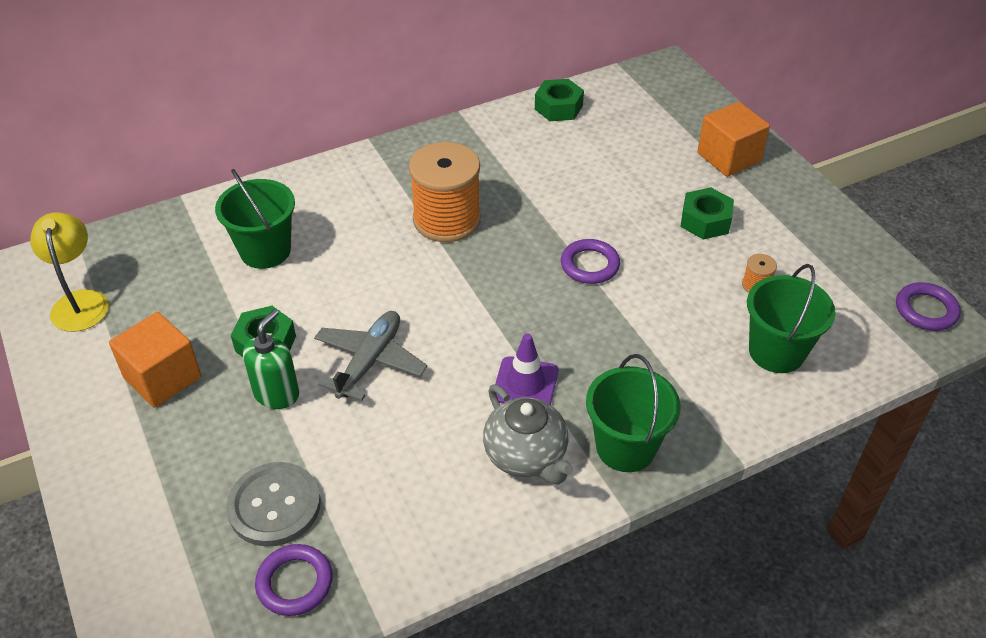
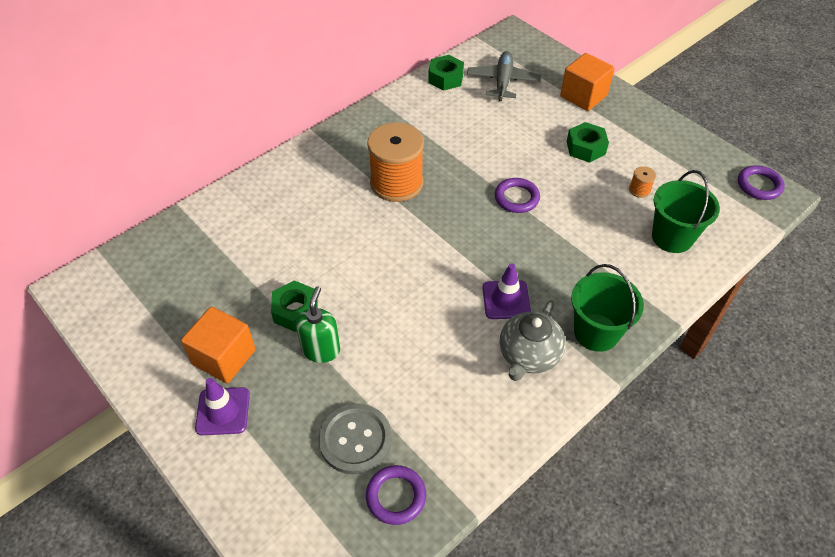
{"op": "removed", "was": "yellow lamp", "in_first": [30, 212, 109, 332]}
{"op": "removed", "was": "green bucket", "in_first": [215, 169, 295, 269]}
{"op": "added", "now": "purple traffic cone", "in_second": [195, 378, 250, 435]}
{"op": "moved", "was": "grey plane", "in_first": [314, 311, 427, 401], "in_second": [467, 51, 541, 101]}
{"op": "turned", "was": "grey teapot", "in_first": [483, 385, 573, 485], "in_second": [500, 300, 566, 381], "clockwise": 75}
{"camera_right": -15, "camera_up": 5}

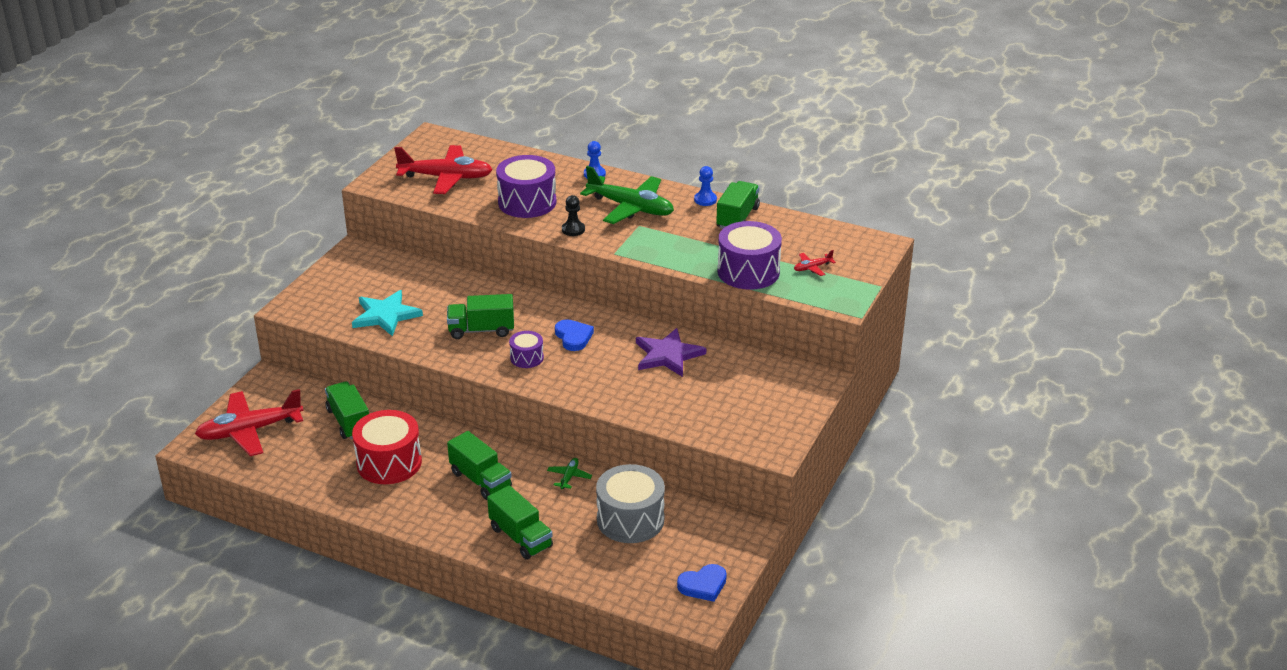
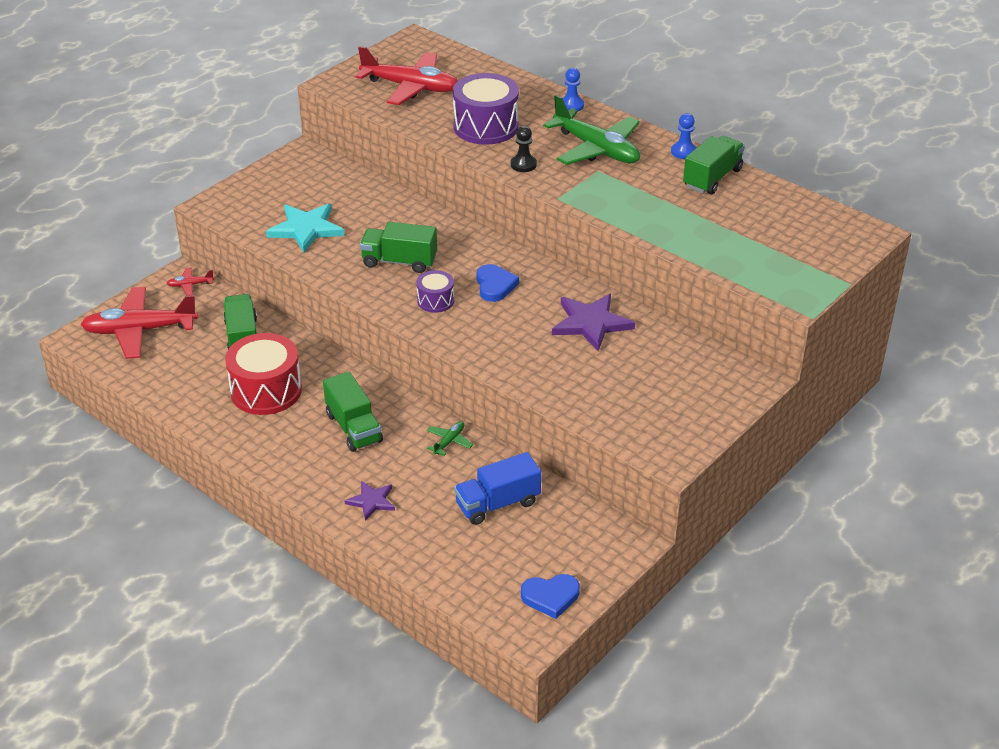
{"op": "removed", "was": "purple drum", "in_first": [718, 221, 782, 290]}
{"op": "moved", "was": "red plane", "in_first": [794, 250, 836, 276], "in_second": [167, 268, 214, 295]}
{"op": "replaced", "was": "green truck", "now": "purple star", "in_first": [487, 485, 553, 560], "in_second": [344, 481, 395, 521]}
{"op": "replaced", "was": "grey drum", "now": "blue truck", "in_first": [596, 464, 665, 543], "in_second": [454, 452, 541, 525]}
{"camera_right": 15, "camera_up": 5}

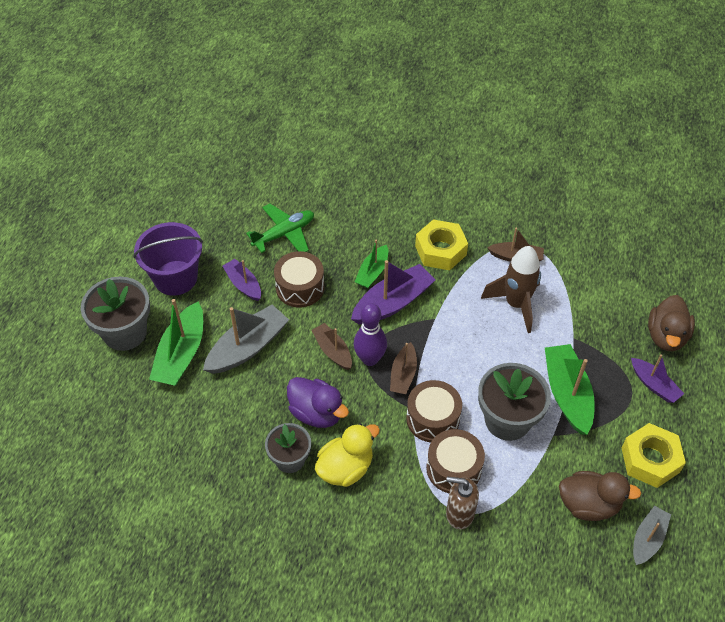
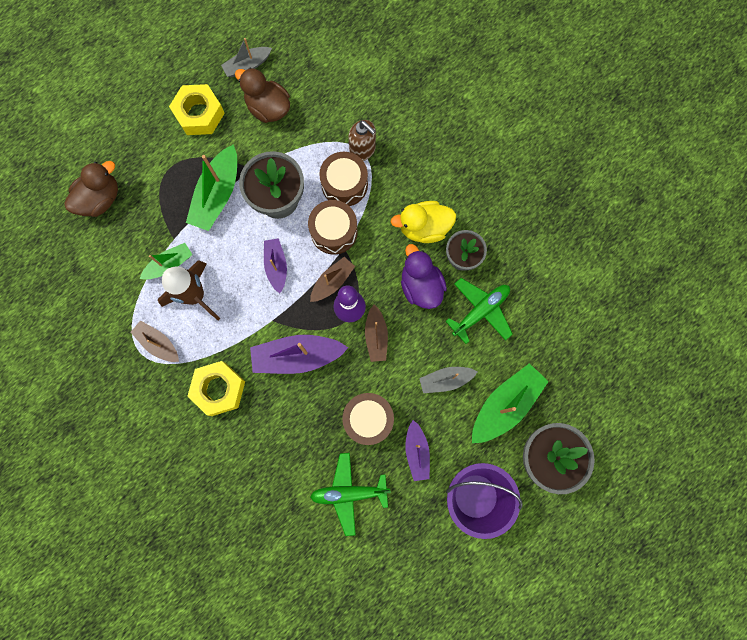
{"op": "added", "now": "green plane", "in_second": [445, 278, 513, 344]}
{"op": "moved", "was": "green boat", "in_first": [355, 239, 388, 288], "in_second": [140, 243, 193, 280]}
{"op": "moved", "was": "purple boat", "in_first": [631, 354, 684, 403], "in_second": [264, 238, 287, 293]}
{"op": "resized", "was": "grey boat", "in_first": [203, 305, 289, 374], "in_second": [419, 367, 478, 393], "ratio": 0.6}
{"camera_right": -150, "camera_up": 25}

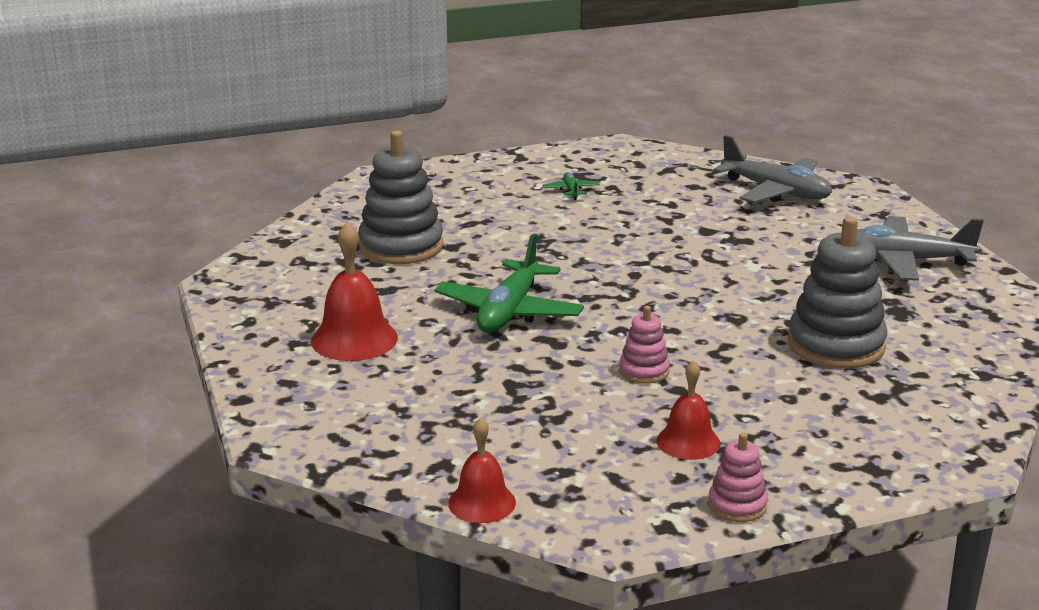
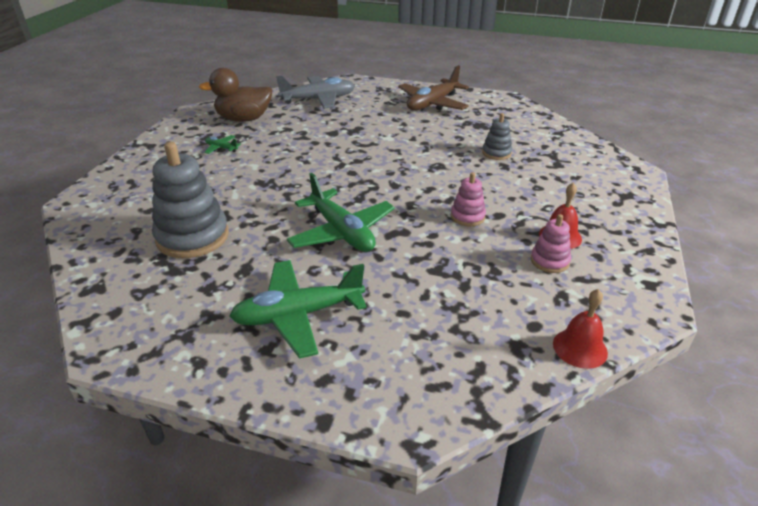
{"op": "added", "now": "brown duck", "in_second": [199, 68, 273, 122]}
{"op": "moved", "was": "pink stacking toy", "in_first": [708, 432, 768, 522], "in_second": [531, 214, 571, 273]}
{"op": "replaced", "was": "red bell", "now": "green plane", "in_first": [311, 222, 398, 361], "in_second": [230, 260, 367, 359]}
{"op": "recoloured", "was": "grey plane", "now": "brown plane", "in_first": [857, 216, 984, 281], "in_second": [398, 65, 469, 110]}
{"op": "resized", "was": "grey stacking toy", "in_first": [788, 217, 887, 369], "in_second": [482, 113, 512, 160], "ratio": 0.51}
{"camera_right": -55, "camera_up": 10}

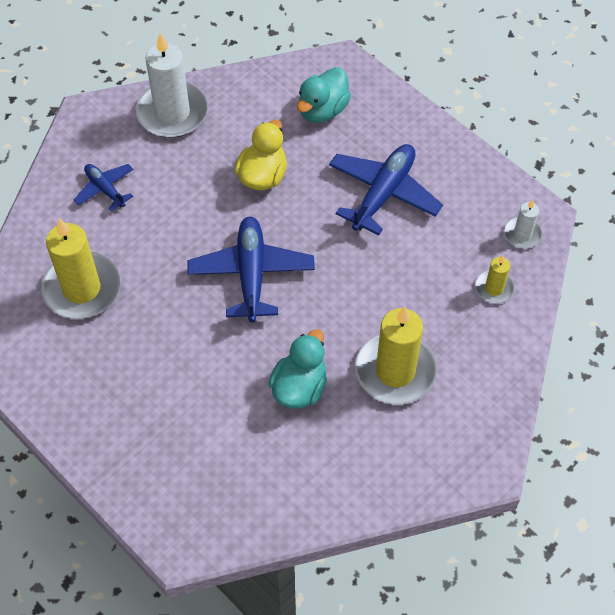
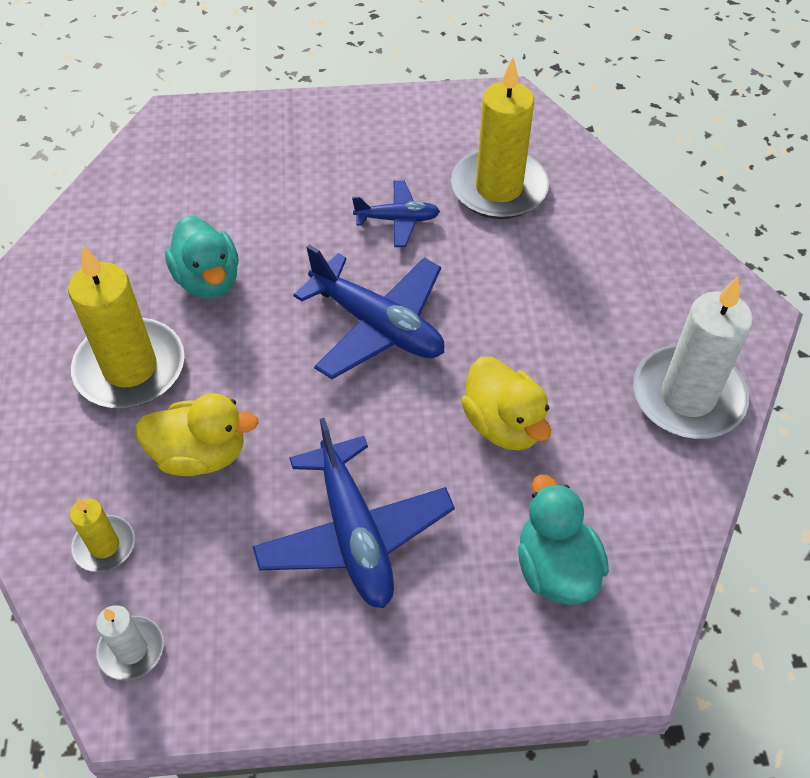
{"op": "added", "now": "yellow duck", "in_second": [135, 393, 259, 476]}
{"op": "moved", "was": "blue plane", "in_first": [74, 164, 133, 211], "in_second": [352, 180, 440, 247]}
{"camera_right": 130, "camera_up": -5}

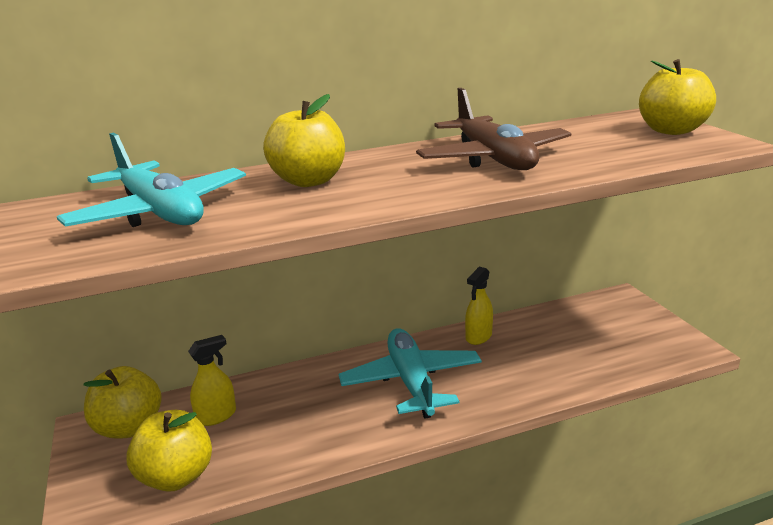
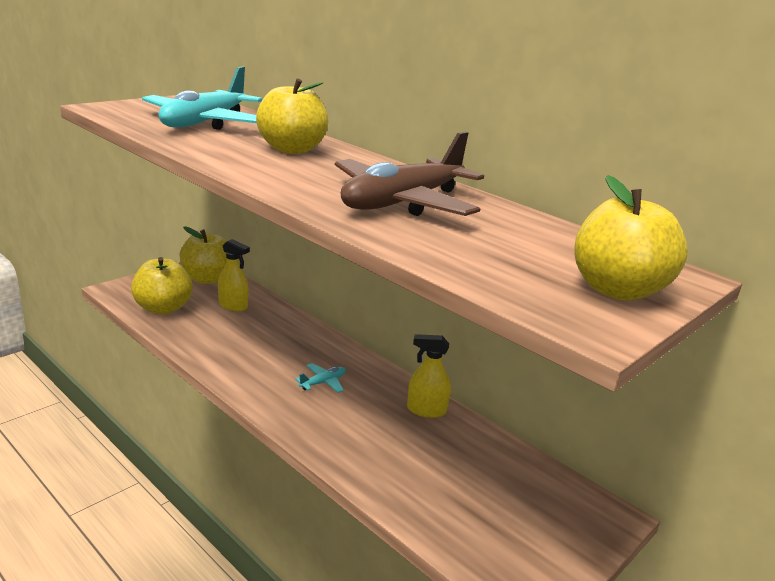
{"op": "resized", "was": "turquoise plane", "in_first": [339, 328, 482, 419], "in_second": [295, 363, 346, 393], "ratio": 0.4}
{"camera_right": 60, "camera_up": 0}

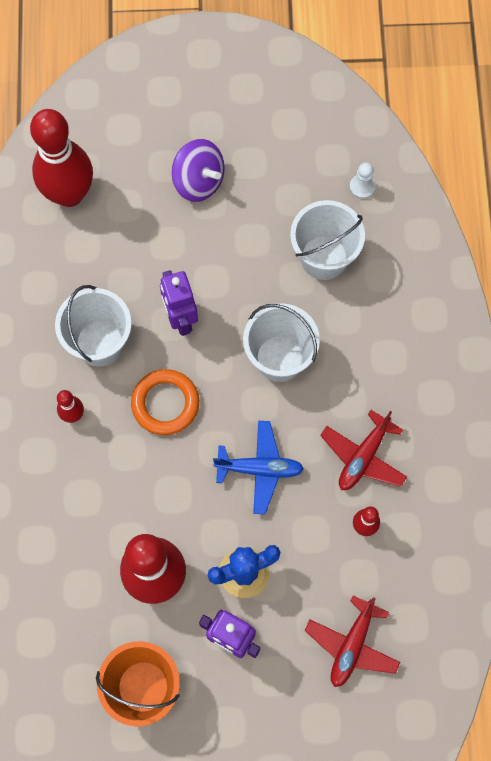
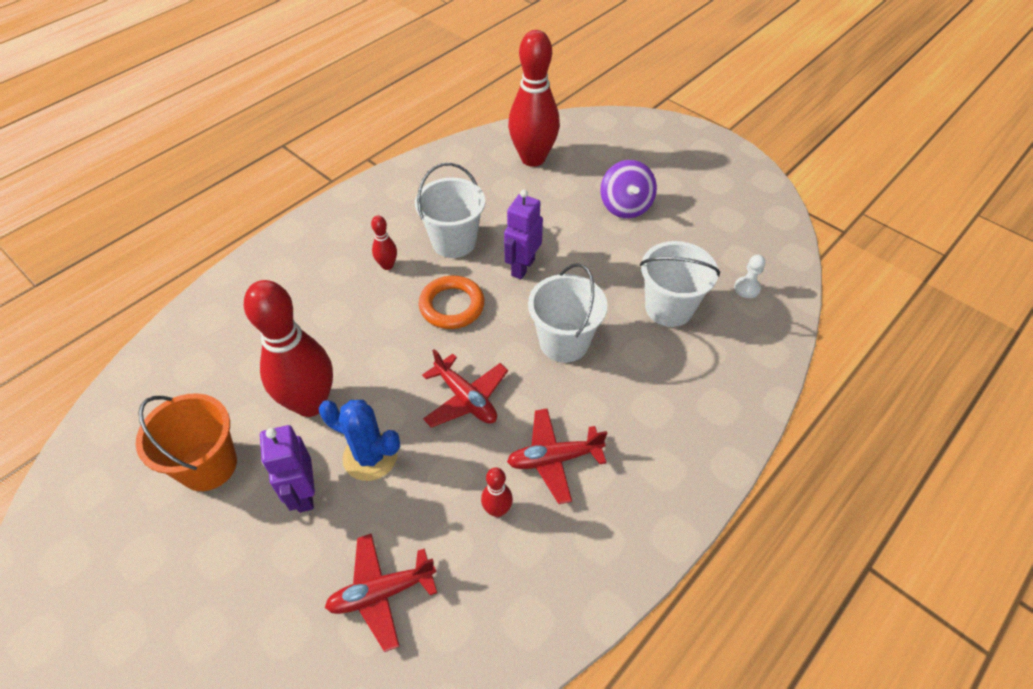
{"op": "recoloured", "was": "blue plane", "now": "red plane", "in_first": [213, 421, 304, 514], "in_second": [422, 349, 508, 428]}
{"camera_right": 45, "camera_up": -20}

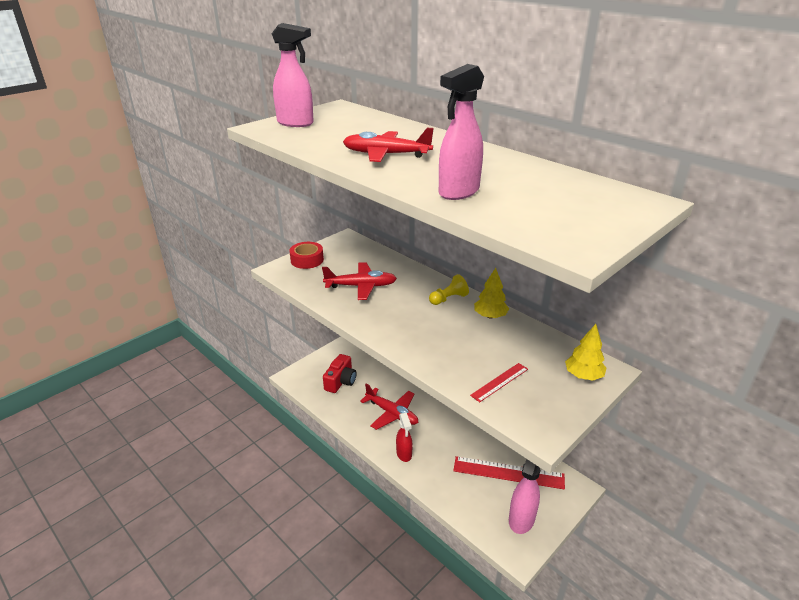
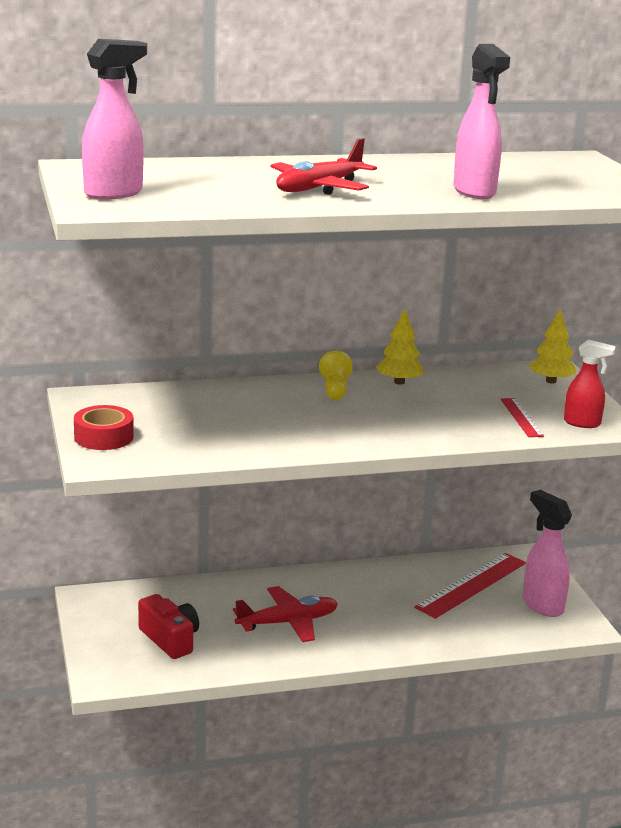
{"op": "removed", "was": "red plane", "in_first": [322, 262, 397, 300]}
{"op": "moved", "was": "red spray bottle", "in_first": [396, 412, 413, 462], "in_second": [564, 340, 616, 428]}
{"camera_right": -60, "camera_up": -10}

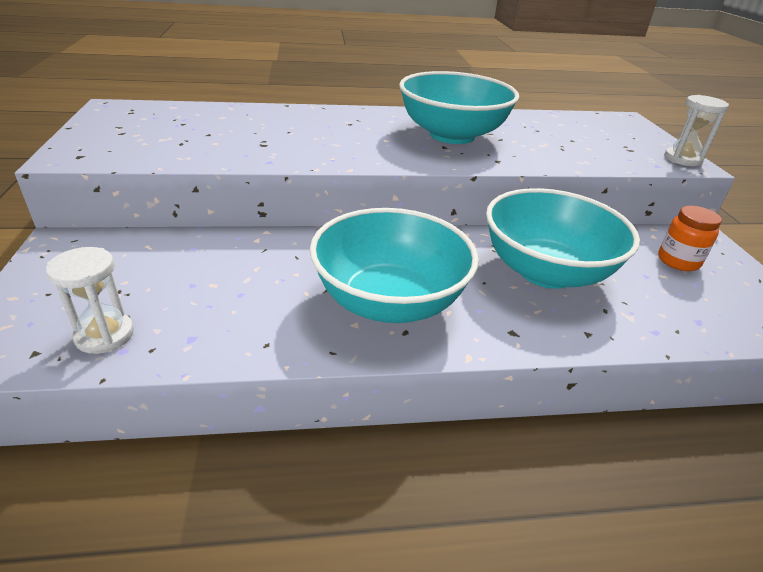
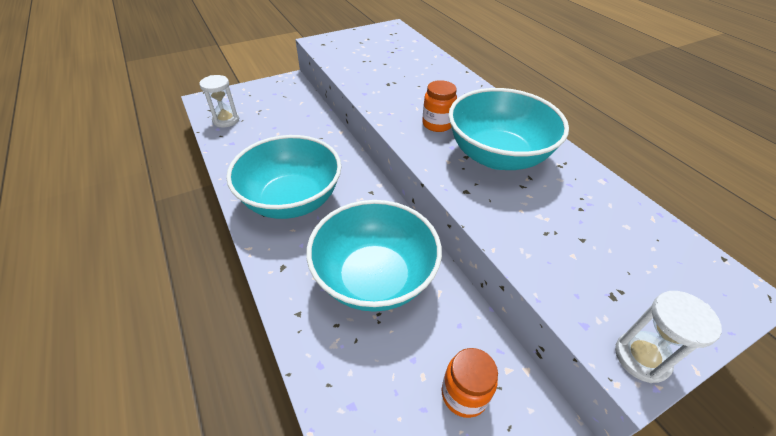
{"op": "added", "now": "orange jar", "in_second": [422, 80, 457, 132]}
{"camera_right": 70, "camera_up": 10}

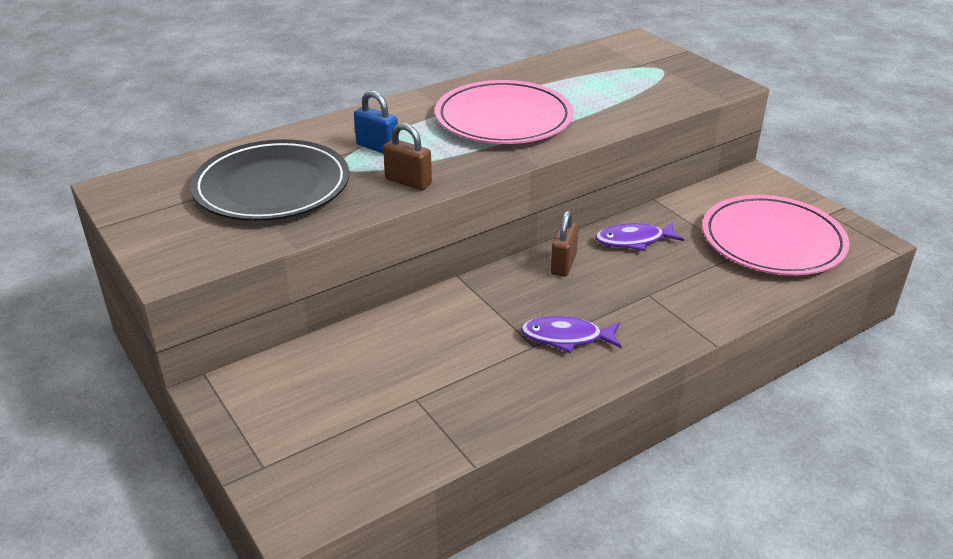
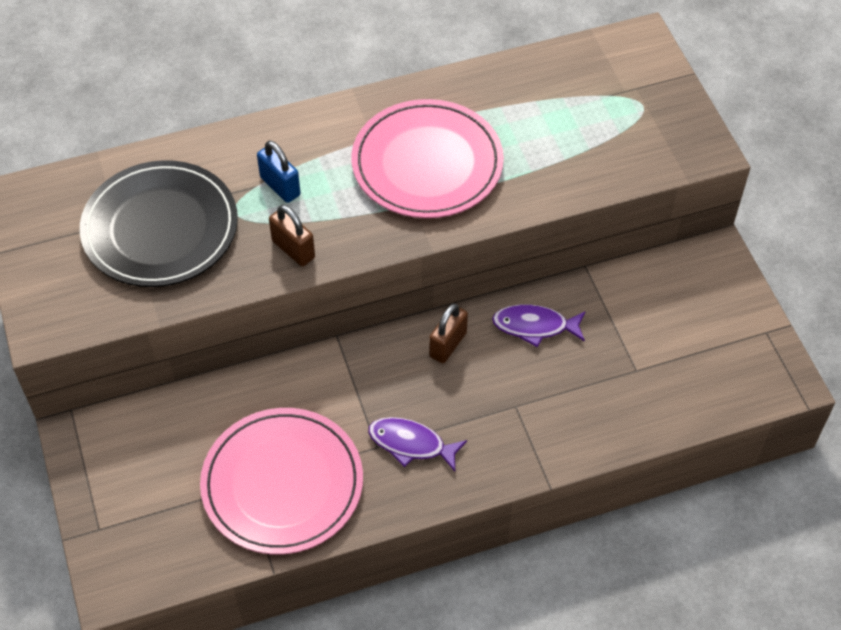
{"op": "moved", "was": "pink plate", "in_first": [702, 195, 850, 275], "in_second": [200, 408, 363, 554]}
{"camera_right": 15, "camera_up": 20}

